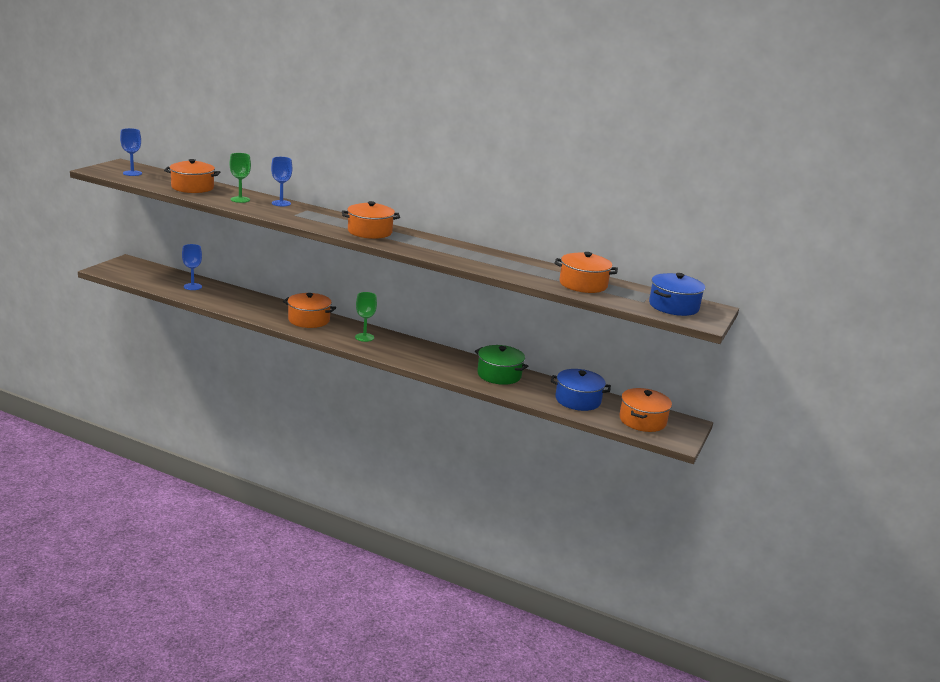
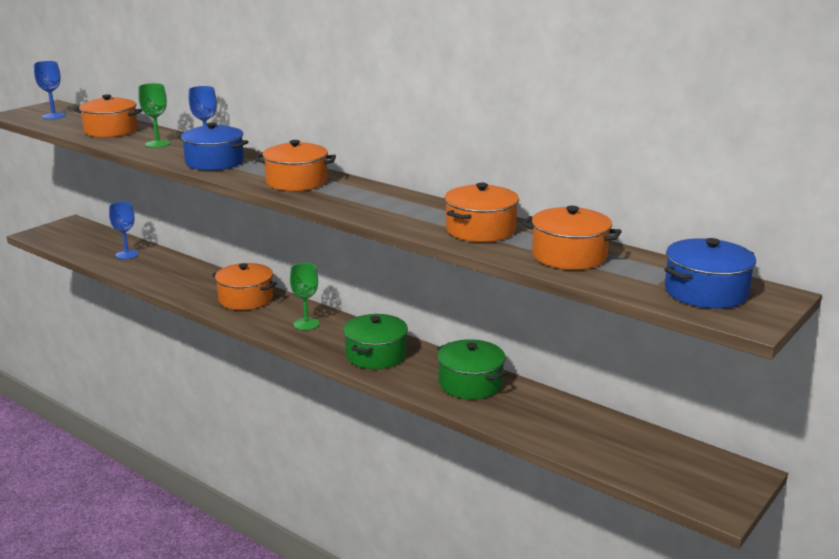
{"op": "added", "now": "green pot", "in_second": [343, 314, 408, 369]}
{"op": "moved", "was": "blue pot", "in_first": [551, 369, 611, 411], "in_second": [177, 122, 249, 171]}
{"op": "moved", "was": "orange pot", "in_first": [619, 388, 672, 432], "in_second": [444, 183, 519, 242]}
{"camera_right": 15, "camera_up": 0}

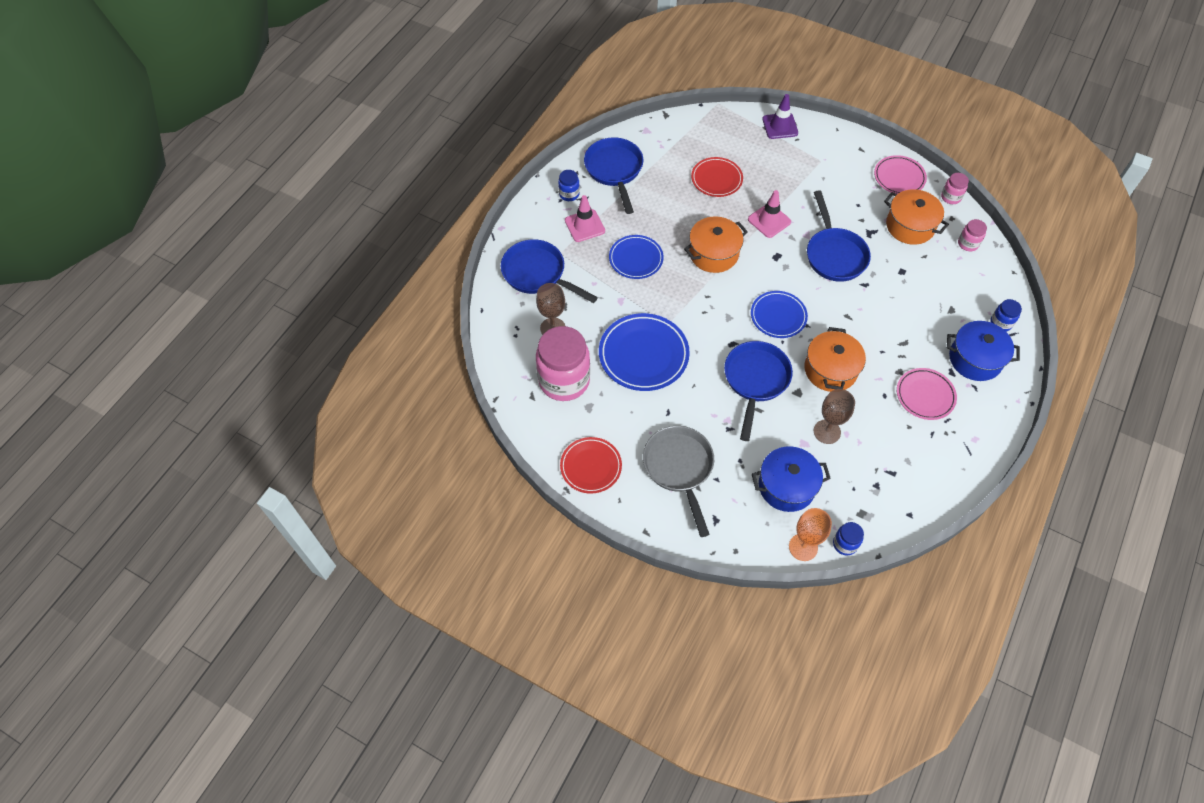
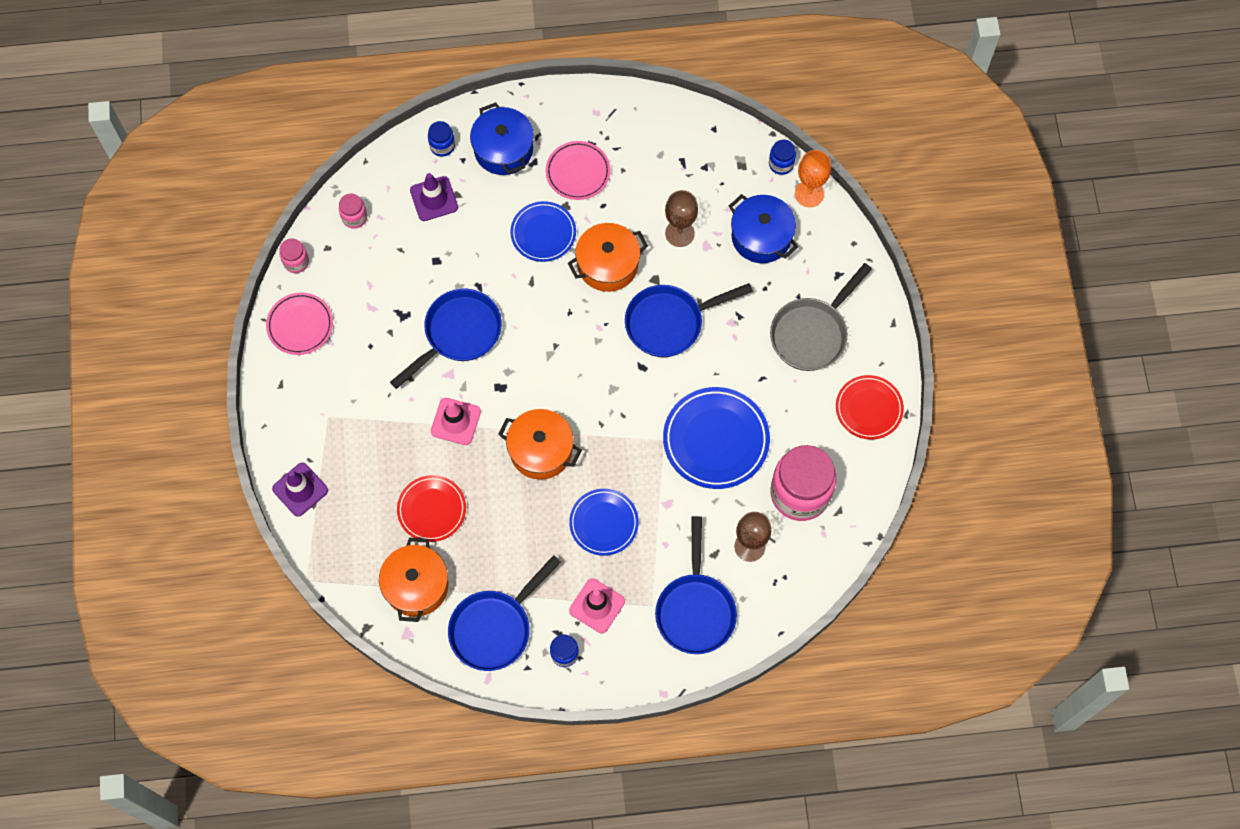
{"op": "added", "now": "purple traffic cone", "in_second": [410, 173, 458, 221]}
{"op": "moved", "was": "blue plate", "in_first": [751, 291, 808, 338], "in_second": [510, 201, 576, 262]}
{"op": "moved", "was": "orange pot", "in_first": [884, 189, 949, 245], "in_second": [379, 537, 448, 622]}
{"camera_right": -125, "camera_up": 10}

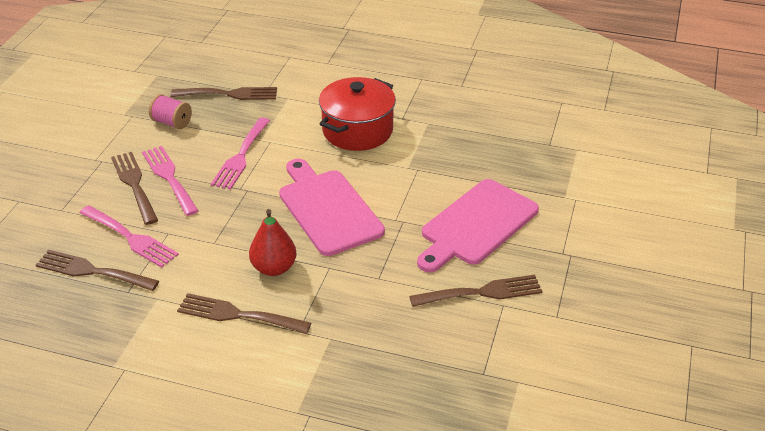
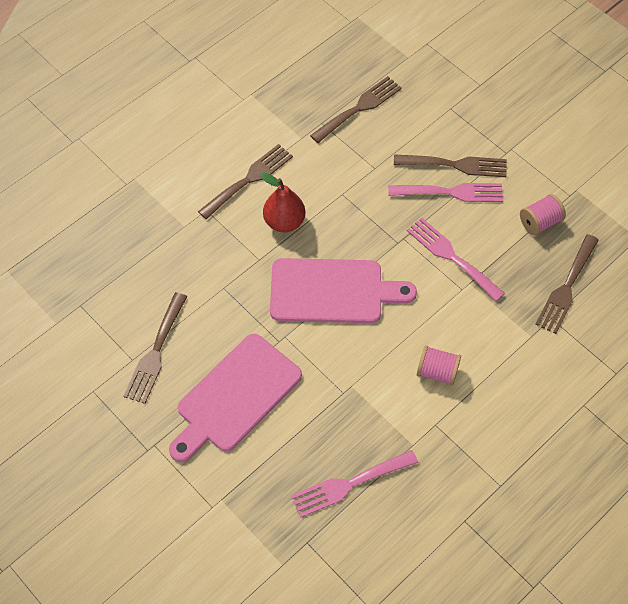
{"op": "moved", "was": "pink fork", "in_first": [79, 205, 179, 268], "in_second": [291, 450, 418, 518]}
{"op": "replaced", "was": "red pot", "now": "pink spool", "in_first": [319, 77, 396, 151], "in_second": [417, 345, 461, 386]}
{"op": "turned", "was": "pink cutting board", "in_first": [417, 179, 539, 273], "in_second": [169, 334, 302, 462], "clockwise": -120}
{"camera_right": 120, "camera_up": 20}

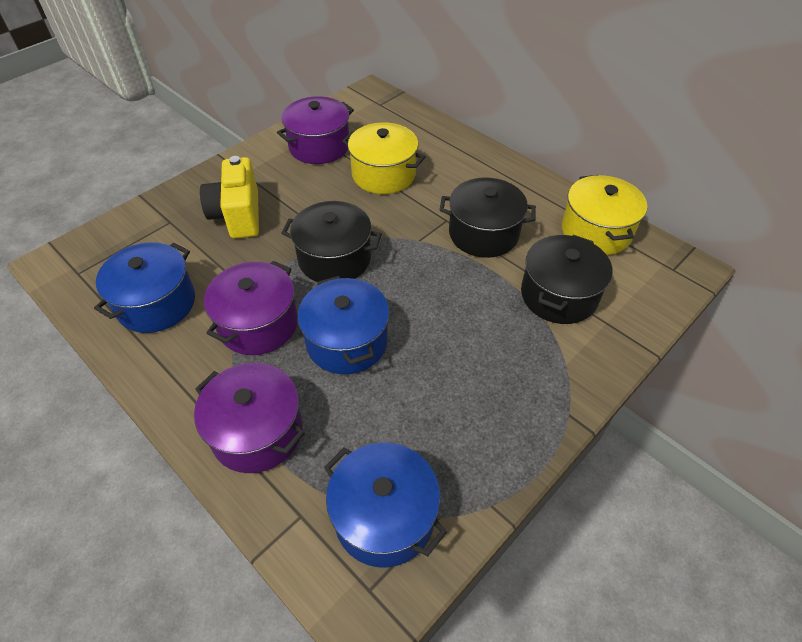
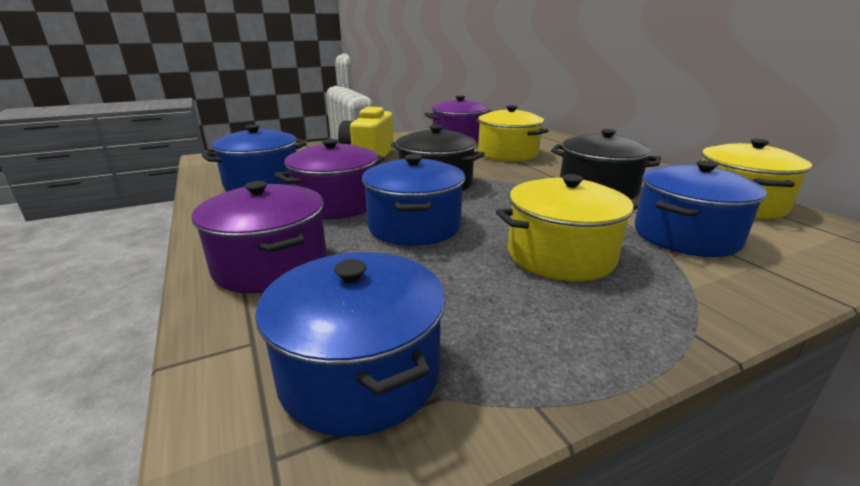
{"op": "added", "now": "yellow pot", "in_second": [496, 174, 638, 281]}
{"op": "recoloured", "was": "black pot", "now": "blue pot", "in_first": [521, 235, 613, 324], "in_second": [635, 160, 767, 257]}
{"camera_right": 20, "camera_up": -25}

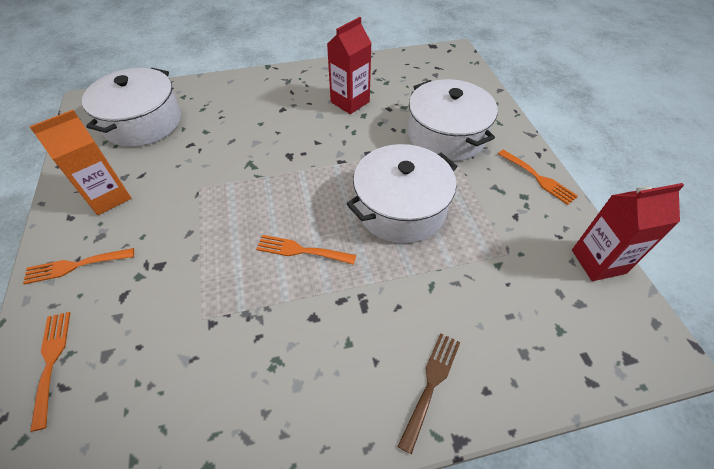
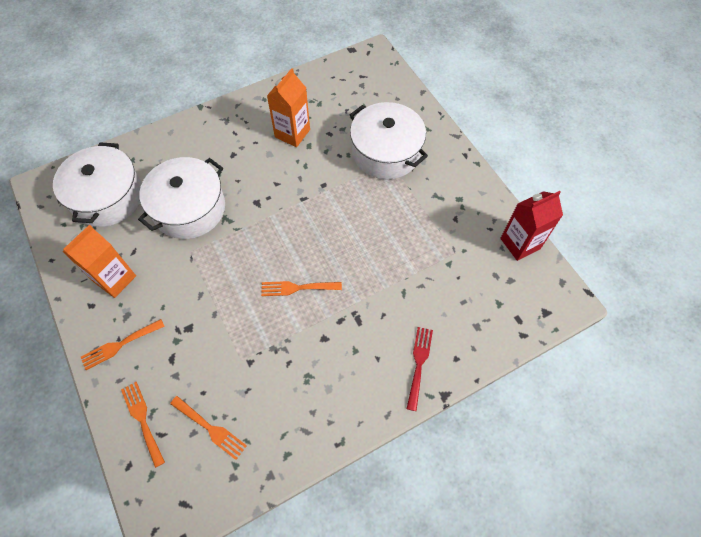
{"op": "moved", "was": "white pot", "in_first": [347, 144, 458, 243], "in_second": [138, 157, 225, 239]}
{"op": "moved", "was": "orange fork", "in_first": [498, 149, 578, 205], "in_second": [170, 396, 247, 460]}
{"op": "recoloured", "was": "red carton", "now": "orange carton", "in_first": [327, 17, 372, 114], "in_second": [267, 68, 310, 147]}
{"op": "recoloured", "was": "brown fork", "now": "red fork", "in_first": [398, 333, 461, 455], "in_second": [407, 327, 433, 411]}
{"camera_right": -15, "camera_up": 10}

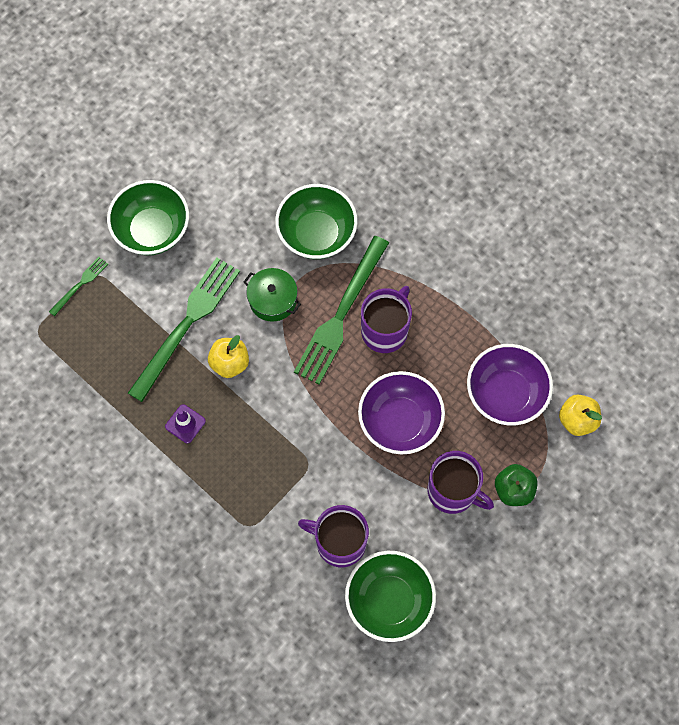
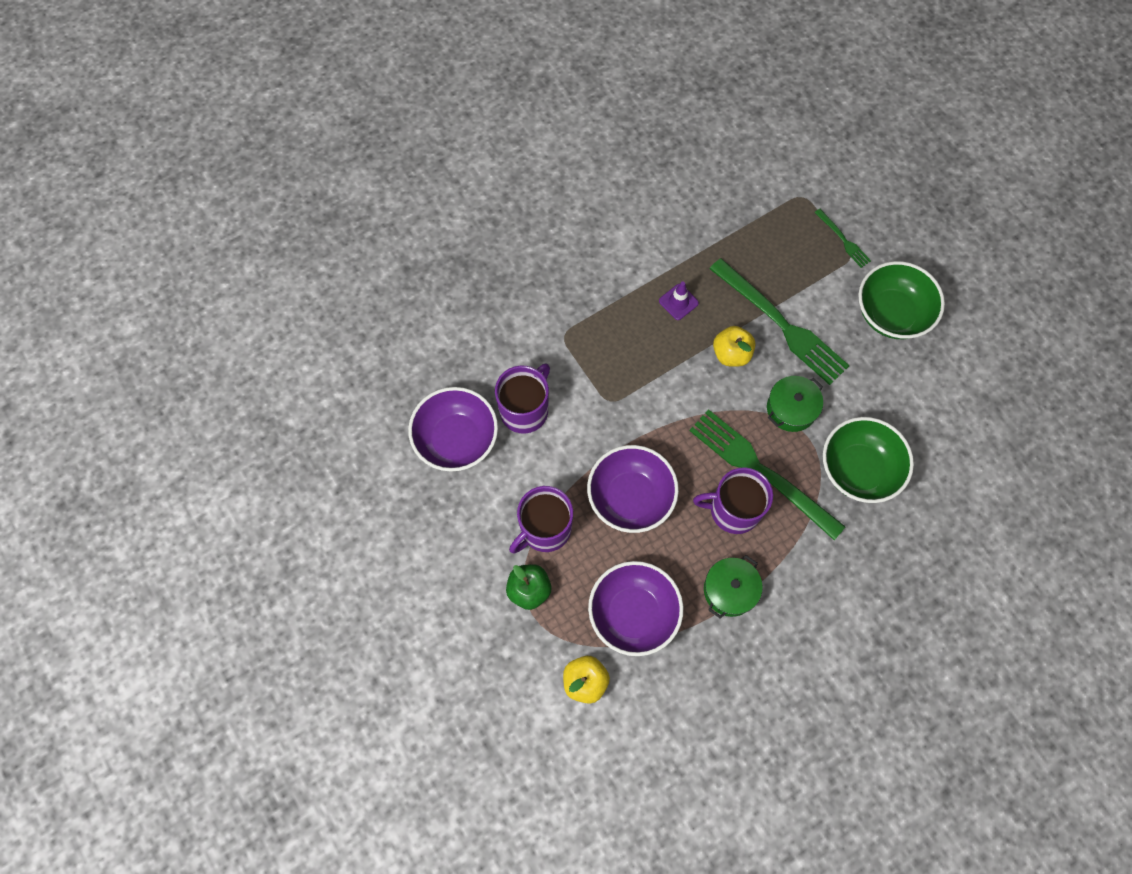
{"op": "added", "now": "green pot", "in_second": [704, 555, 763, 619]}
{"op": "recoloured", "was": "green bowl", "now": "purple bowl", "in_first": [345, 551, 436, 642], "in_second": [408, 387, 498, 472]}
{"op": "turned", "was": "purple mug", "in_first": [361, 286, 412, 353], "in_second": [693, 467, 773, 534], "clockwise": 135}
{"camera_right": 105, "camera_up": 0}

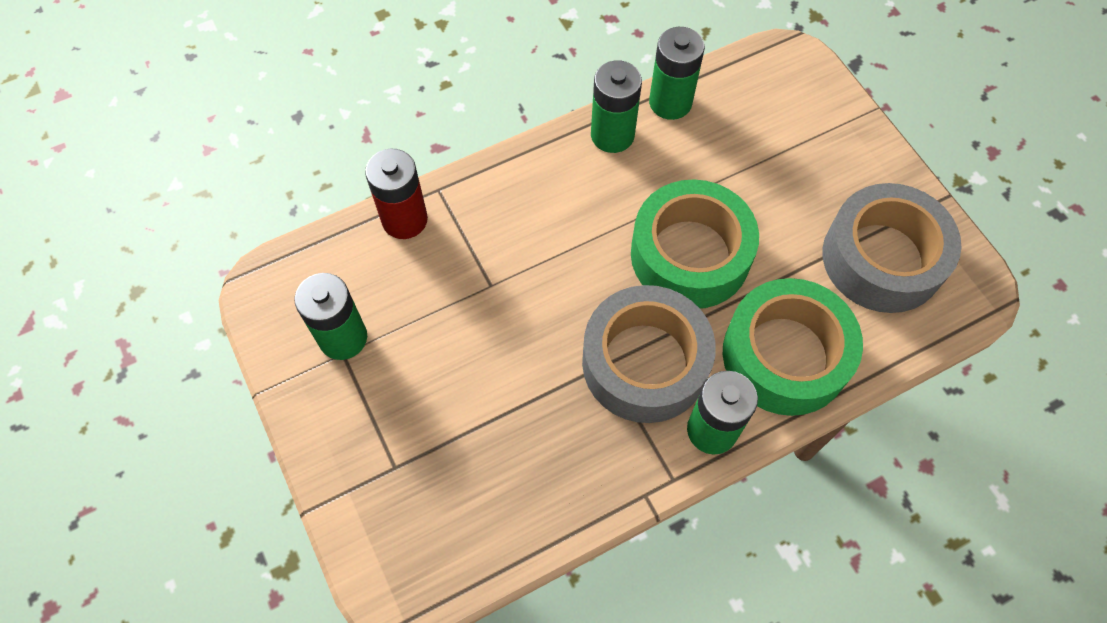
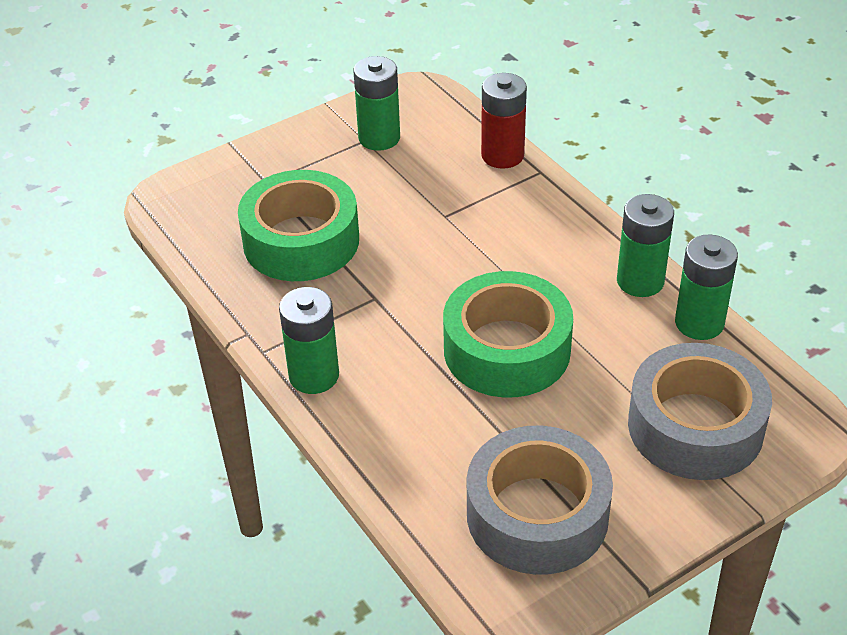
{"op": "moved", "was": "grey tape", "in_first": [582, 285, 716, 423], "in_second": [628, 343, 772, 480]}
{"op": "moved", "was": "green tape", "in_first": [723, 278, 863, 416], "in_second": [238, 170, 359, 281]}
{"camera_right": 85, "camera_up": -20}

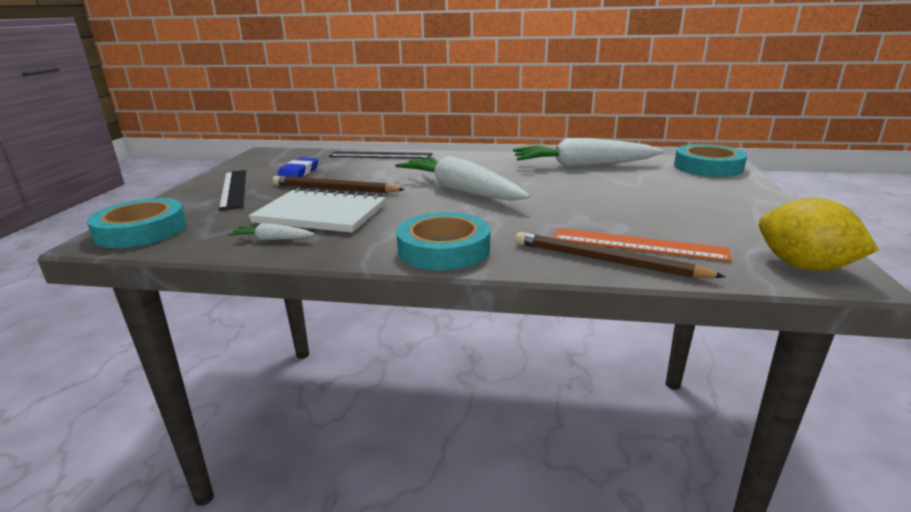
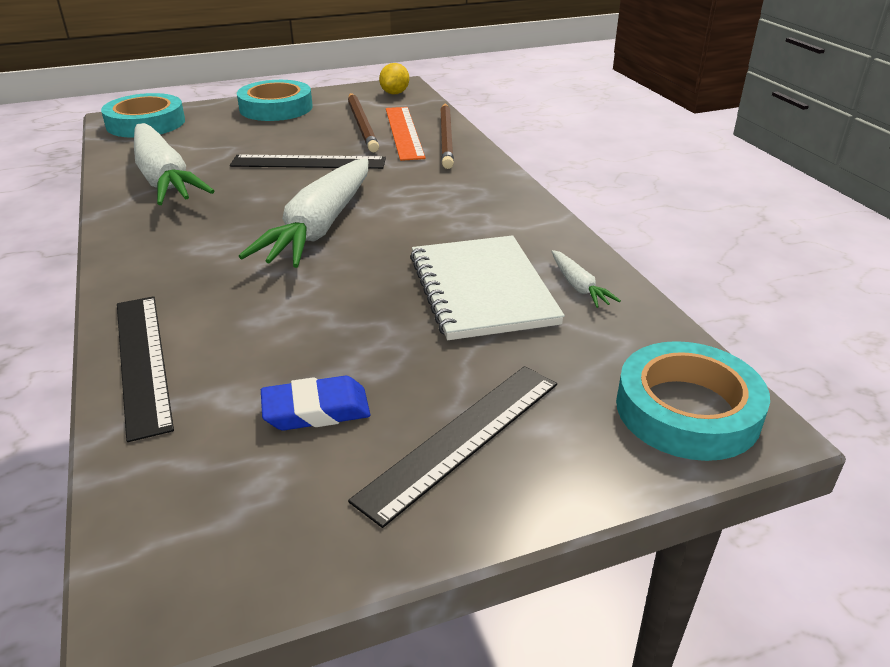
{"op": "added", "now": "black ruler", "in_second": [230, 155, 386, 169]}
{"op": "moved", "was": "brown pencil", "in_first": [272, 176, 405, 193], "in_second": [348, 93, 379, 152]}
{"op": "moved", "was": "turquoise tape", "in_first": [396, 212, 490, 270], "in_second": [237, 80, 313, 121]}
{"op": "resized", "was": "yellow lemon", "in_first": [759, 198, 879, 271], "in_second": [379, 63, 409, 94], "ratio": 0.62}
{"camera_right": -120, "camera_up": 10}

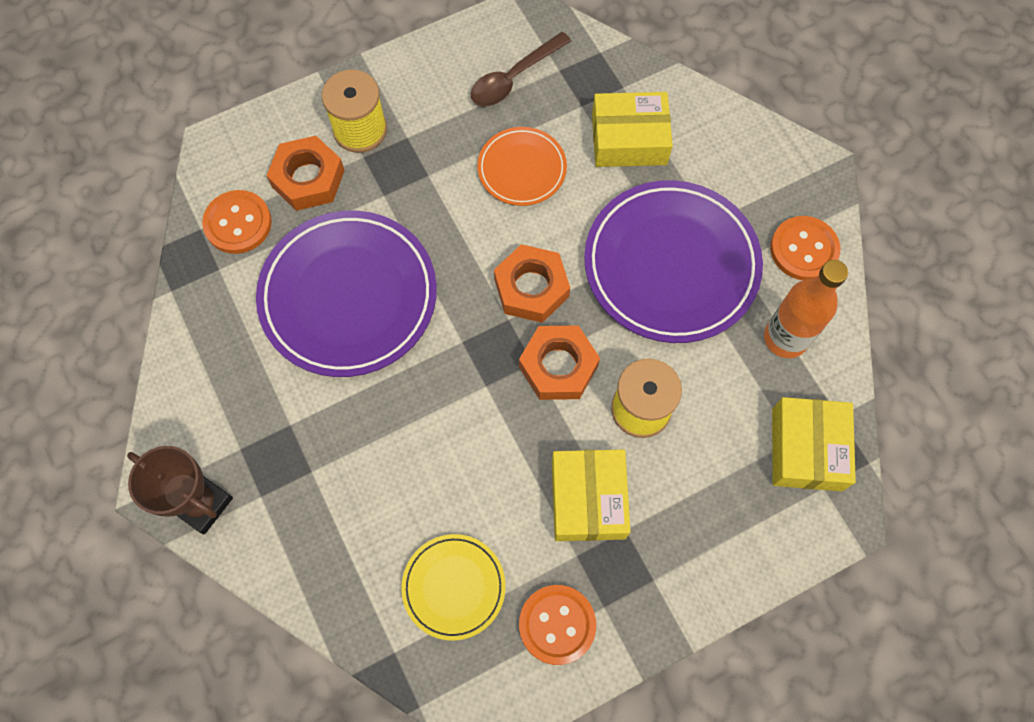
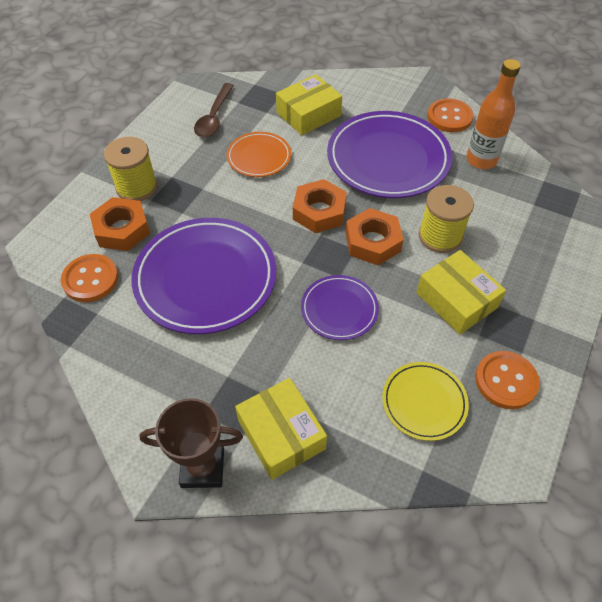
{"op": "added", "now": "purple plate", "in_second": [301, 275, 379, 340]}
{"op": "moved", "was": "yellow box", "in_first": [772, 397, 856, 492], "in_second": [235, 378, 327, 480]}
{"camera_right": -35, "camera_up": -15}

